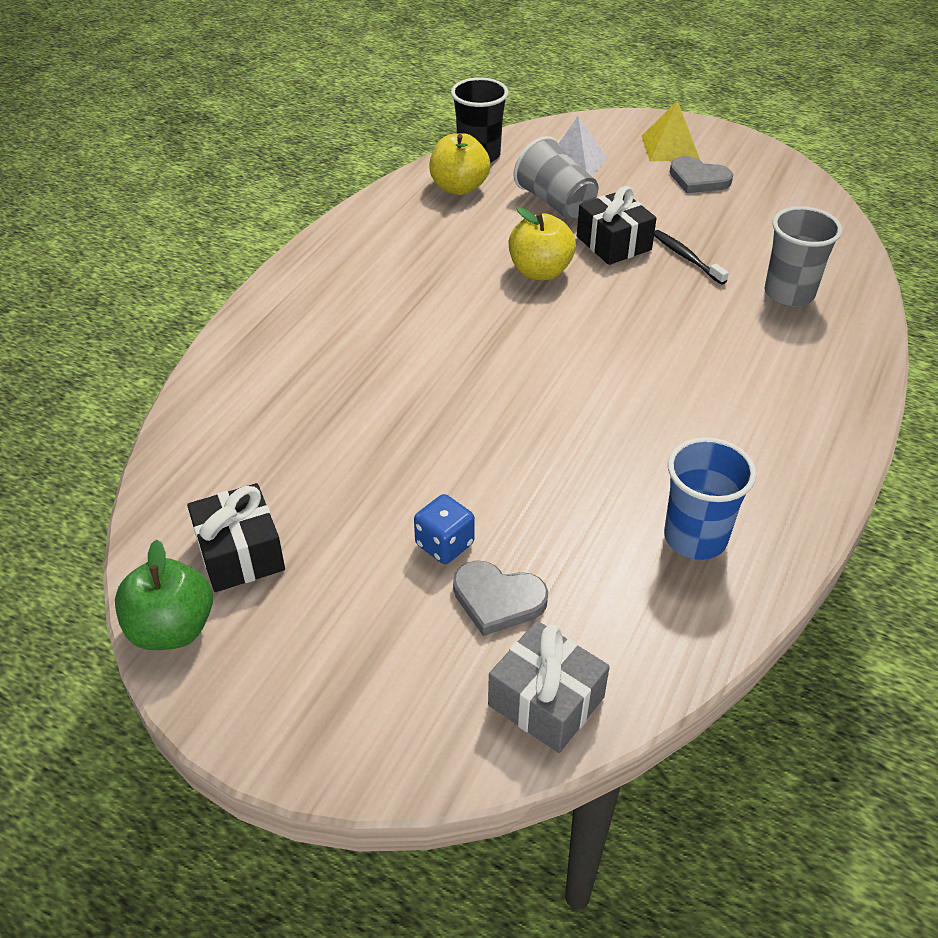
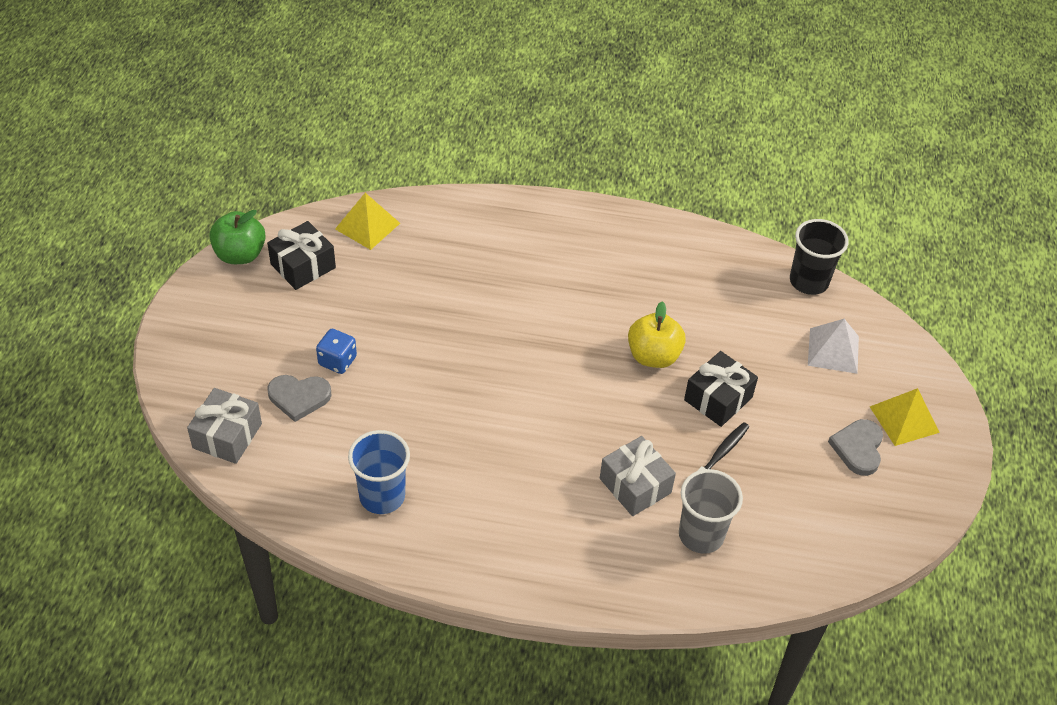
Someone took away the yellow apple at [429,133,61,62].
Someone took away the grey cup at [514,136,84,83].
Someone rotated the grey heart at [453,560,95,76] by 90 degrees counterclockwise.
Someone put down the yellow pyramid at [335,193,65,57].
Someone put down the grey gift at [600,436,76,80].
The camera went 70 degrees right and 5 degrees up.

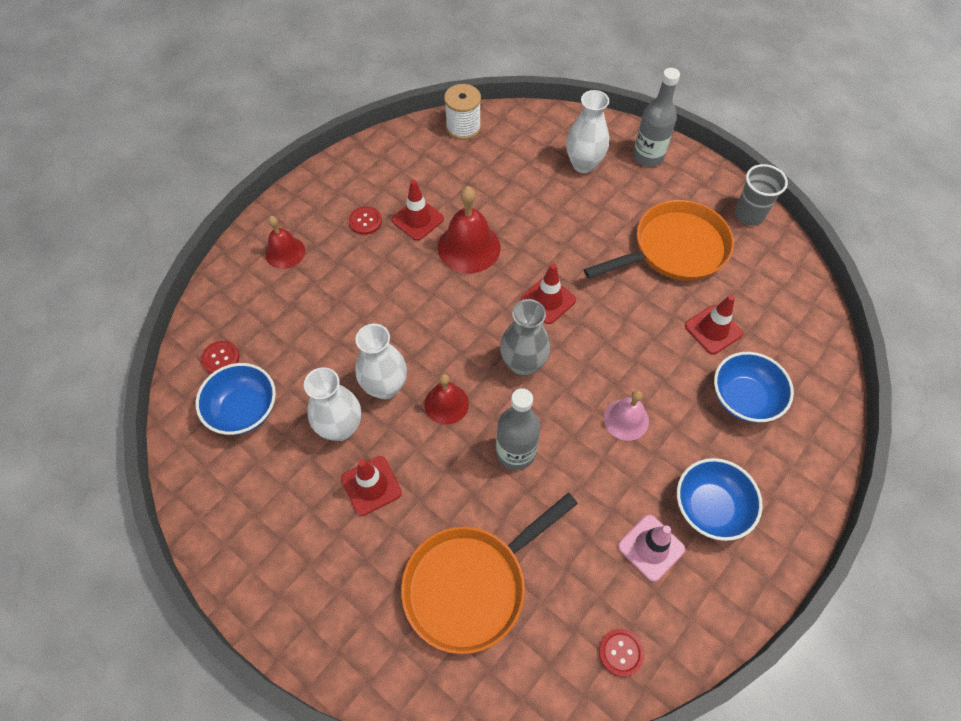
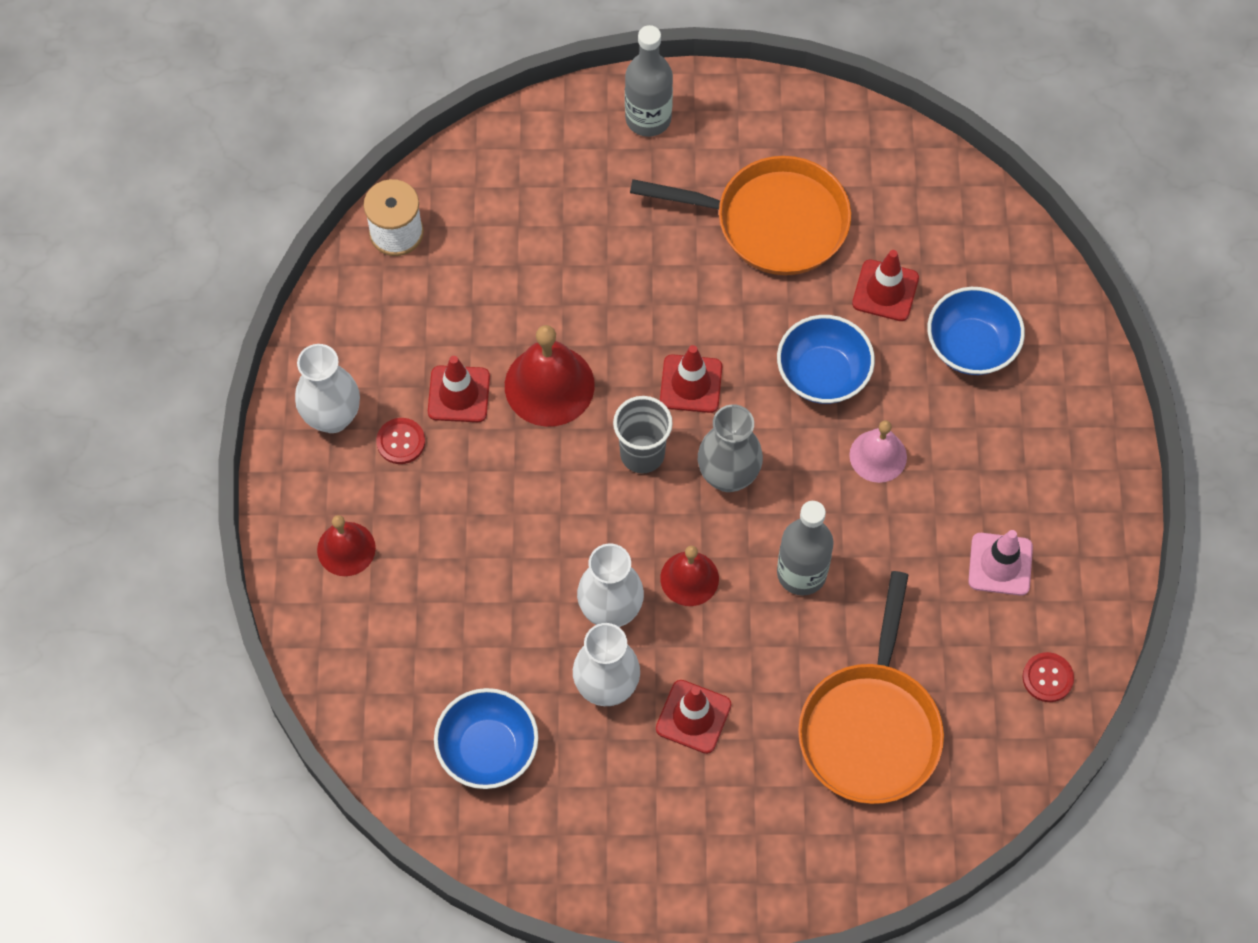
Someone carried the white vase from [566,90,43,83] to [295,344,65,89].
Someone carried the grey cup from [735,164,53,62] to [613,396,60,77].
Someone rotated the orange pan at [584,200,150,81] by 75 degrees clockwise.
Someone took away the red button at [201,341,39,33].
Someone carried the blue bowl from [677,458,86,83] to [777,315,98,89].
The camera went 40 degrees left and 5 degrees up.

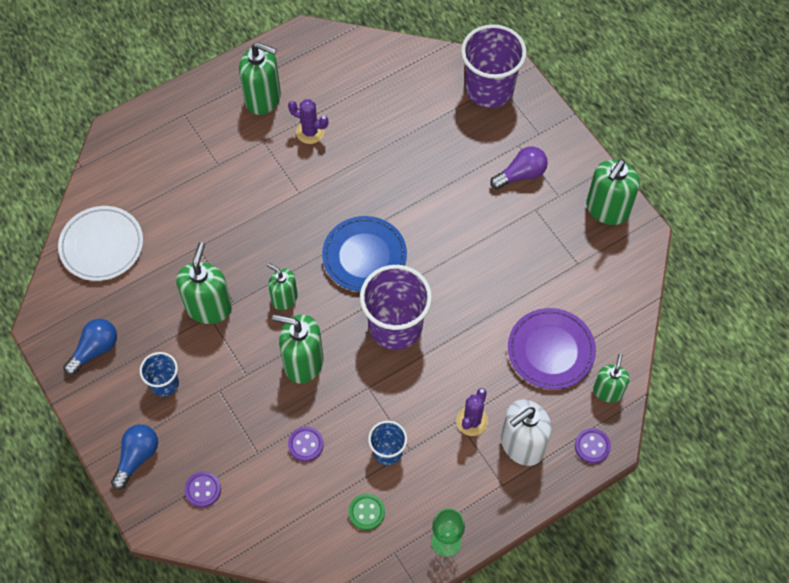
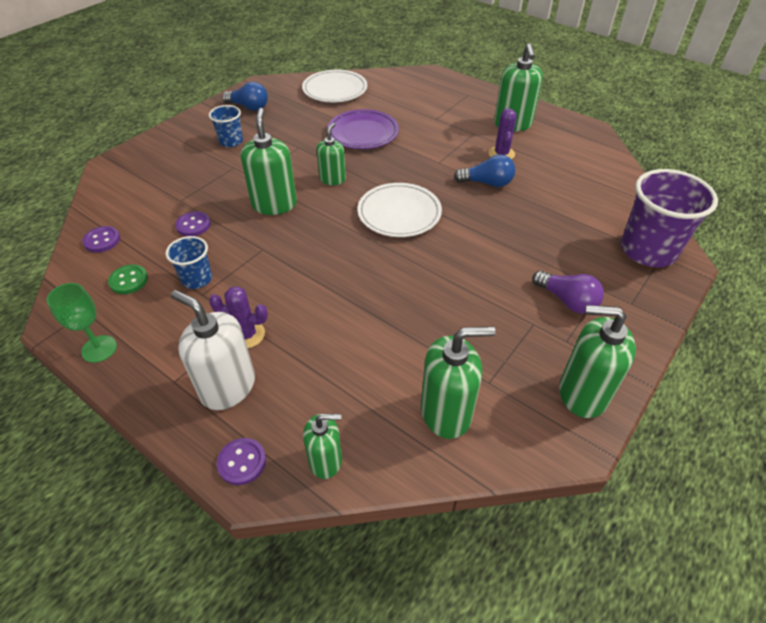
Someone repainted the blue plate at [322,216,85,76], which became the white plate at [358,183,84,54].
Someone carried the green soap dispenser from [176,242,56,82] to [421,326,74,113].
Someone took away the purple cup at [360,265,72,85].
Someone carried the purple plate from [508,308,88,81] to [327,109,72,40].
Someone carried the blue light bulb from [111,424,47,66] to [454,154,61,33].
Someone carried the purple button from [184,471,37,37] to [82,226,38,27].
The camera went 70 degrees right and 15 degrees down.

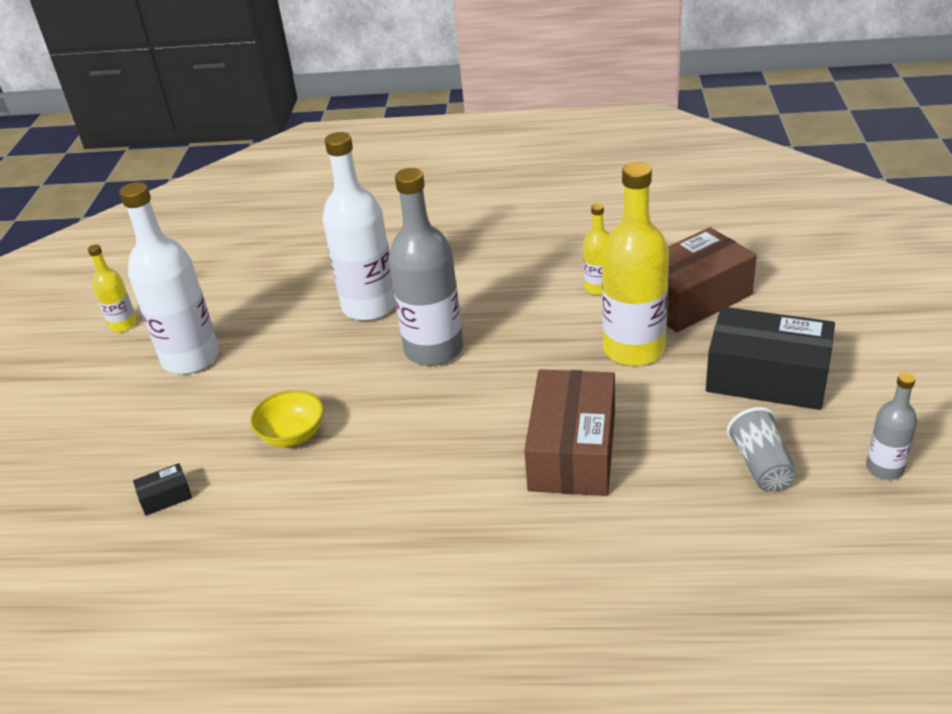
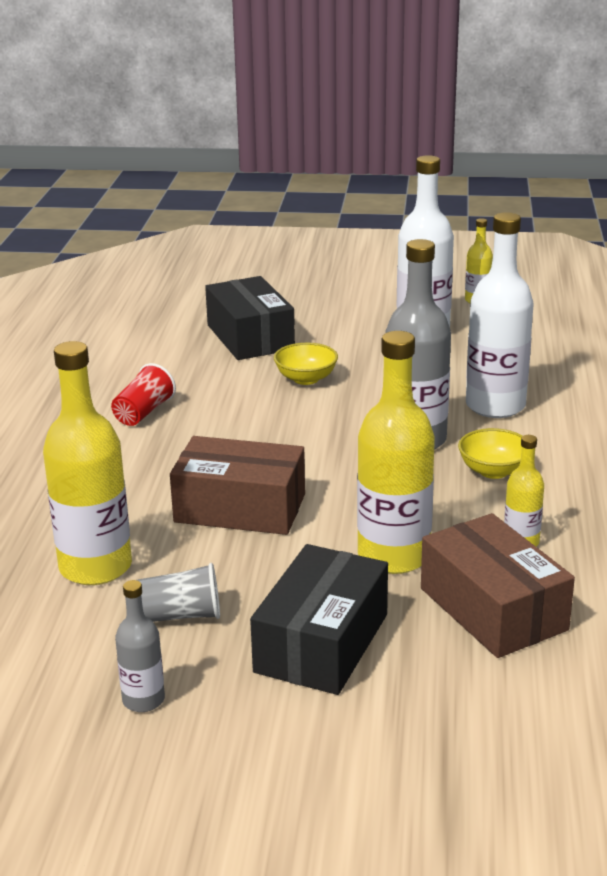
Someone scaled the black box at [133,463,59,53] by 2.48.
Someone put down the yellow bottle at [43,341,89,244].
Someone put down the red cup at [111,363,65,63].
Someone put down the yellow bowl at [458,428,65,51].
The camera went 90 degrees right and 10 degrees down.

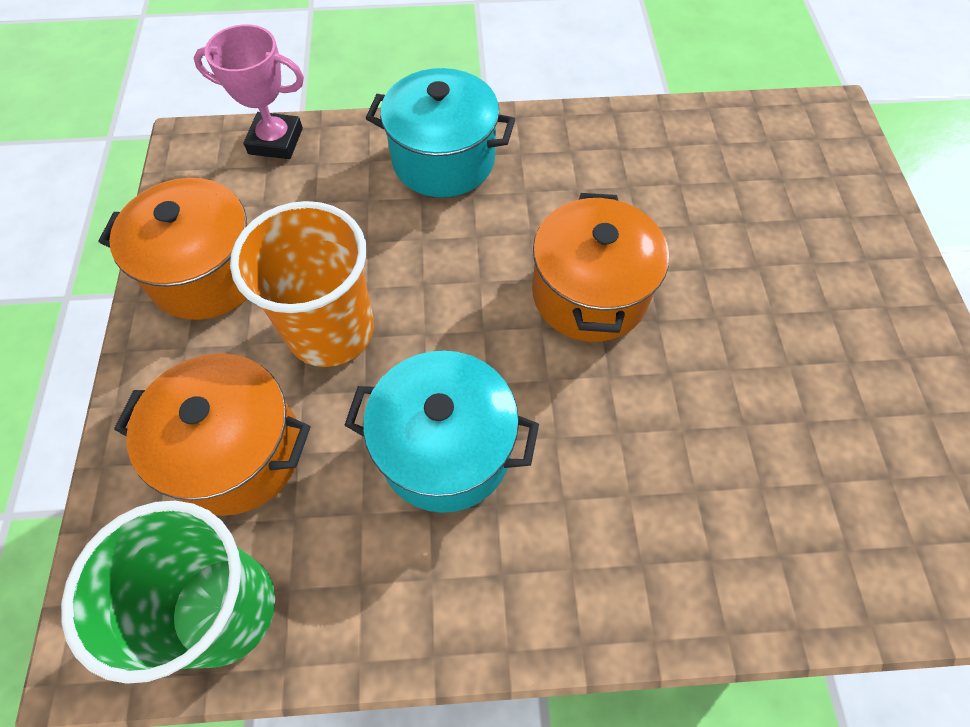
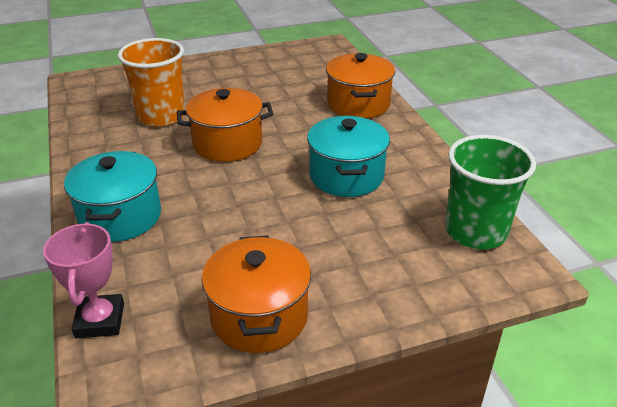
Someone carried the orange cup from [230,201,144,166] to [118,38,67,89].
Someone carried the orange pot from [114,353,197,163] to [326,53,69,66].
The camera went 105 degrees left and 25 degrees down.

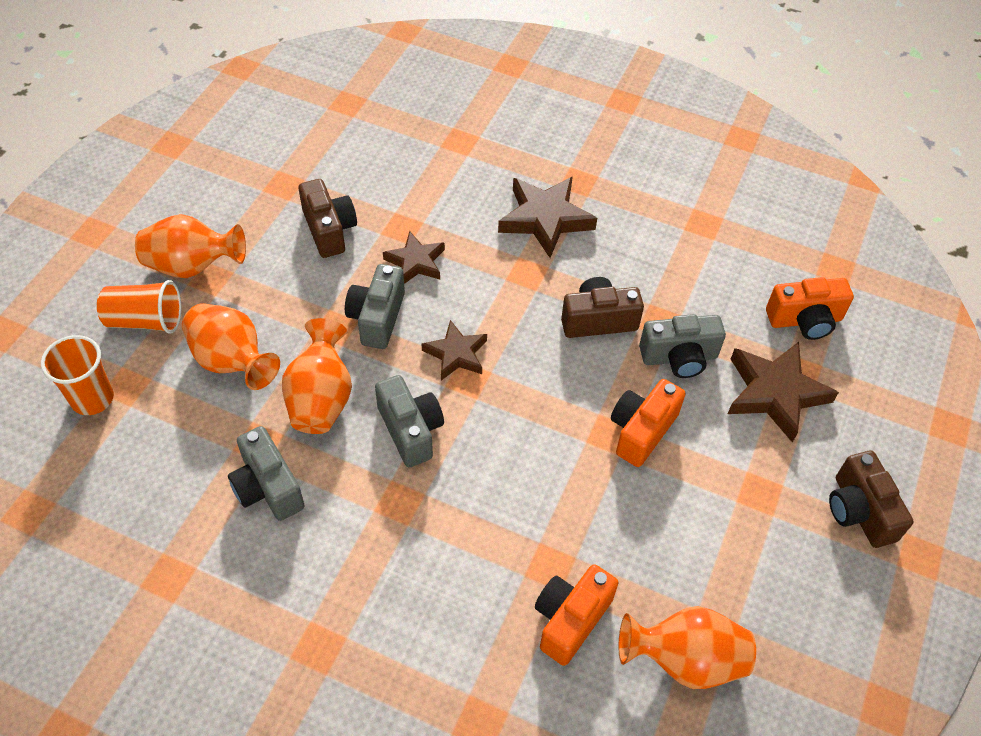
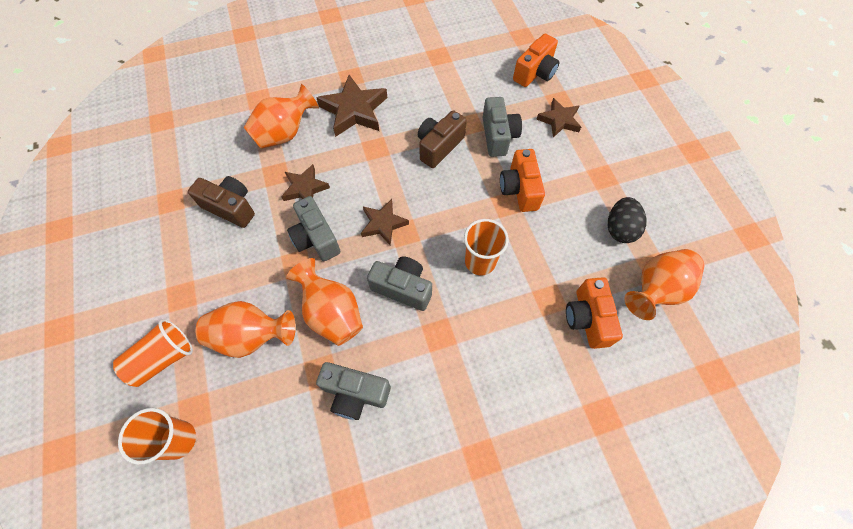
Someone carried the orange vase from [135,214,111,64] to [244,84,75,65].
Someone rotated the grey camera at [639,314,87,64] by 45 degrees counterclockwise.
Someone scaled the brown star at [728,342,111,101] by 0.62.
Someone took away the brown camera at [829,450,85,98].
Someone put down the black egg at [608,197,39,46].
Someone put down the orange cup at [464,219,45,56].
The camera went 40 degrees left and 10 degrees up.

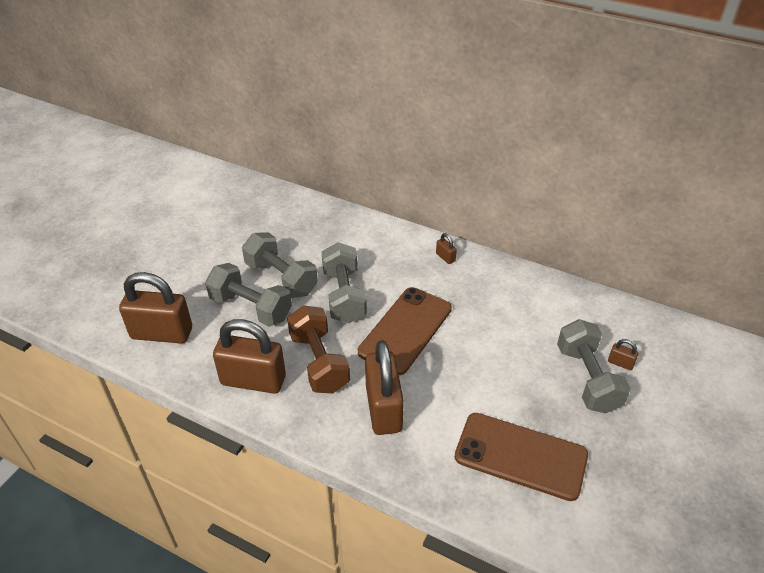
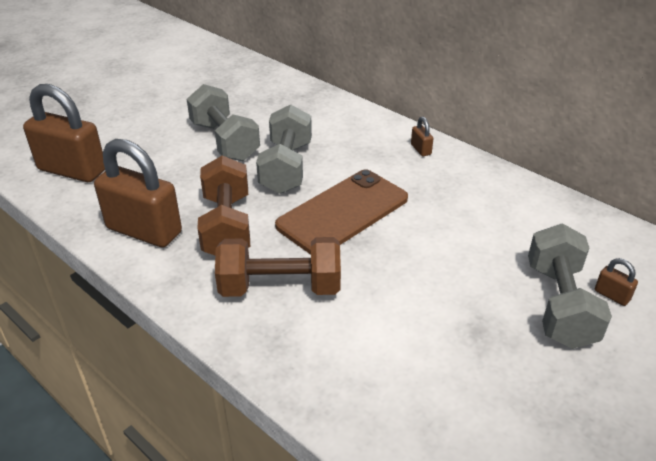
Someone took away the grey dumbbell at [205,263,87,64].
Someone swapped the brown padlock at [365,340,39,95] for the brown dumbbell at [215,237,126,60].
Someone took away the brown phone at [455,413,133,88].
The camera went 15 degrees right and 5 degrees down.

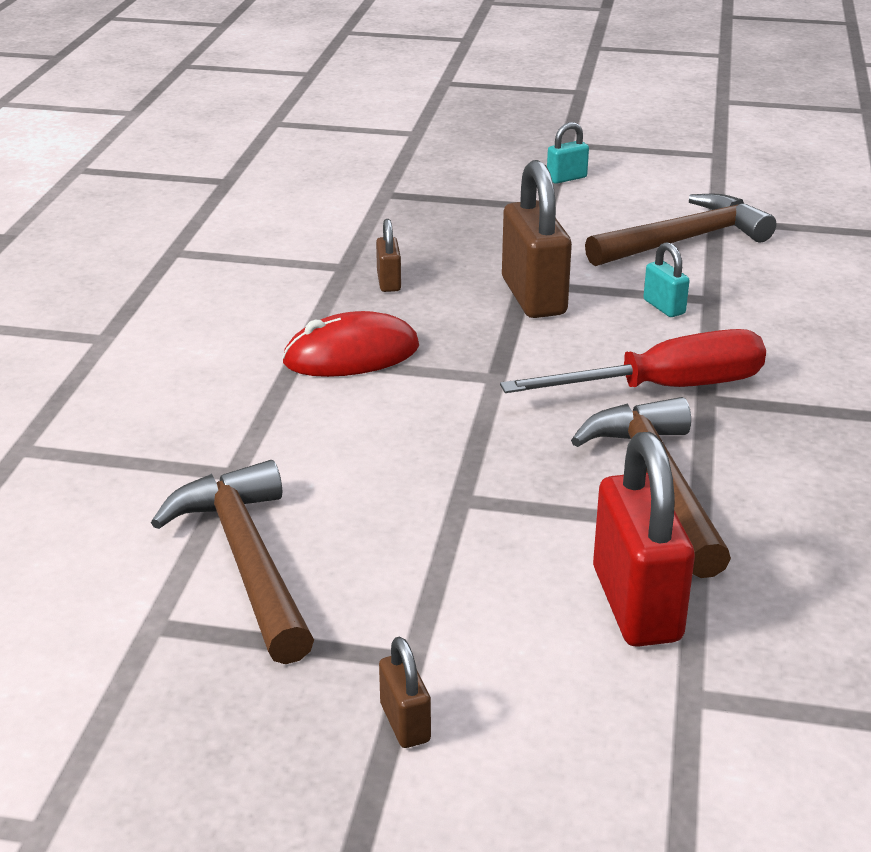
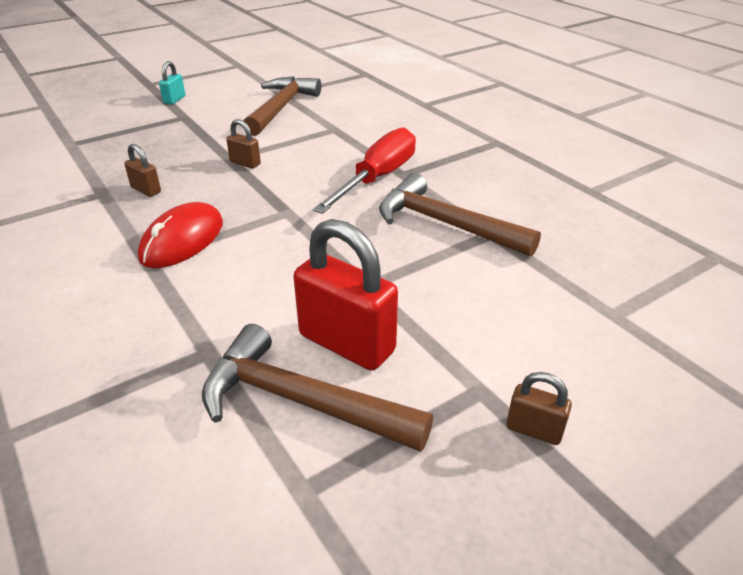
Someone scaled the brown padlock at [502,160,70,158] by 0.48.
Someone took away the turquoise padlock at [643,242,47,75].
Someone carried the red padlock from [593,432,102,215] to [294,219,104,152].
The camera went 45 degrees left and 5 degrees up.

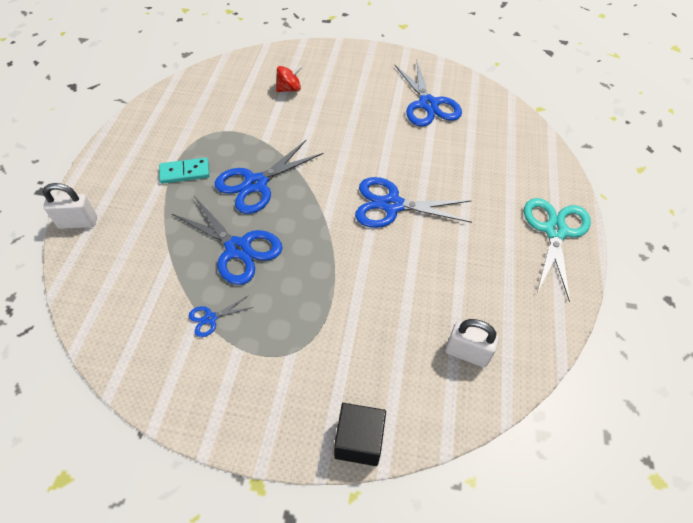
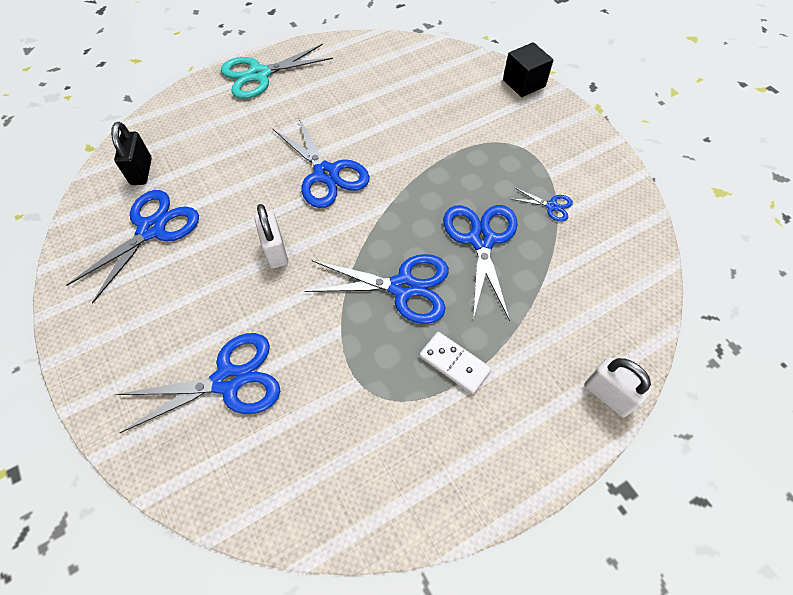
Someone swapped the red spinning top at [276,65,26,27] for the blue scissors at [115,333,165,100].
Someone repainted the turquoise domino at [159,158,50,26], which became the white domino at [419,332,72,62].
Someone carried the white padlock from [446,319,53,48] to [254,204,34,64].
Someone put down the black padlock at [111,122,41,63].
The camera went 130 degrees left and 5 degrees up.

